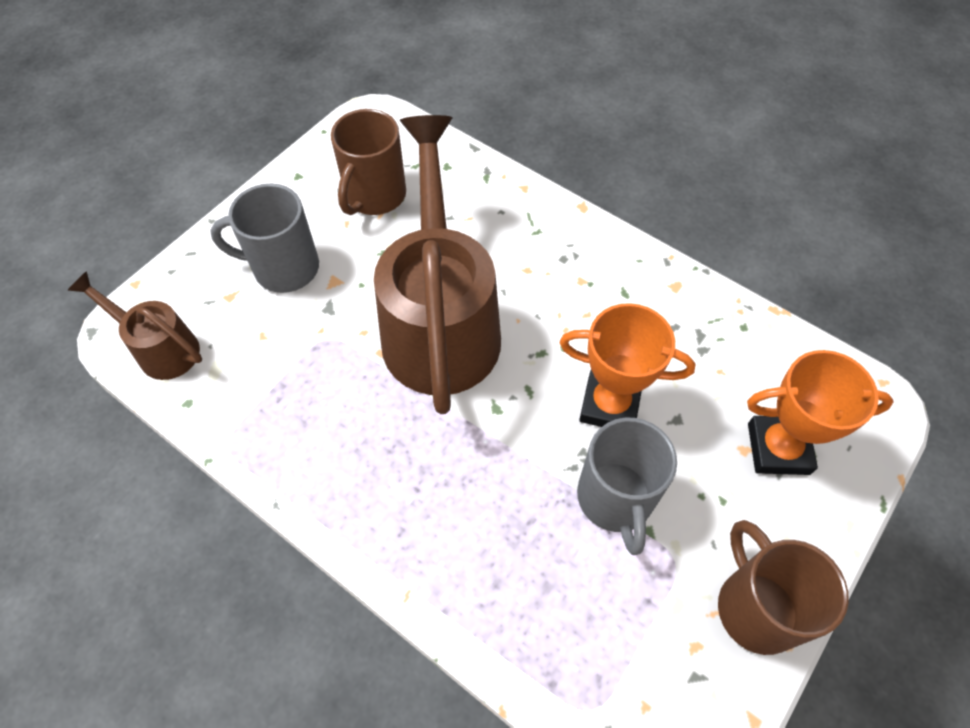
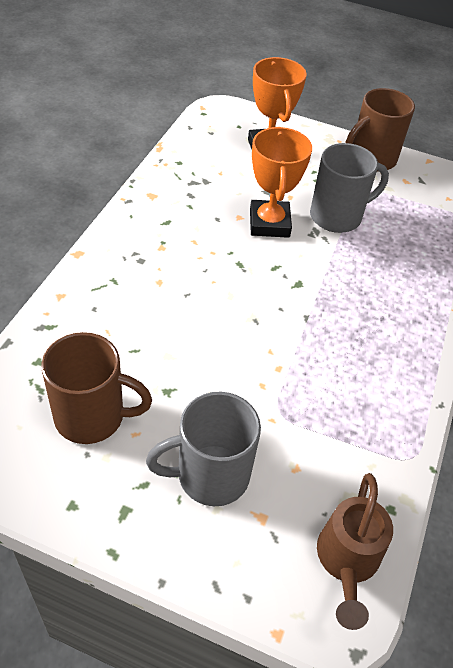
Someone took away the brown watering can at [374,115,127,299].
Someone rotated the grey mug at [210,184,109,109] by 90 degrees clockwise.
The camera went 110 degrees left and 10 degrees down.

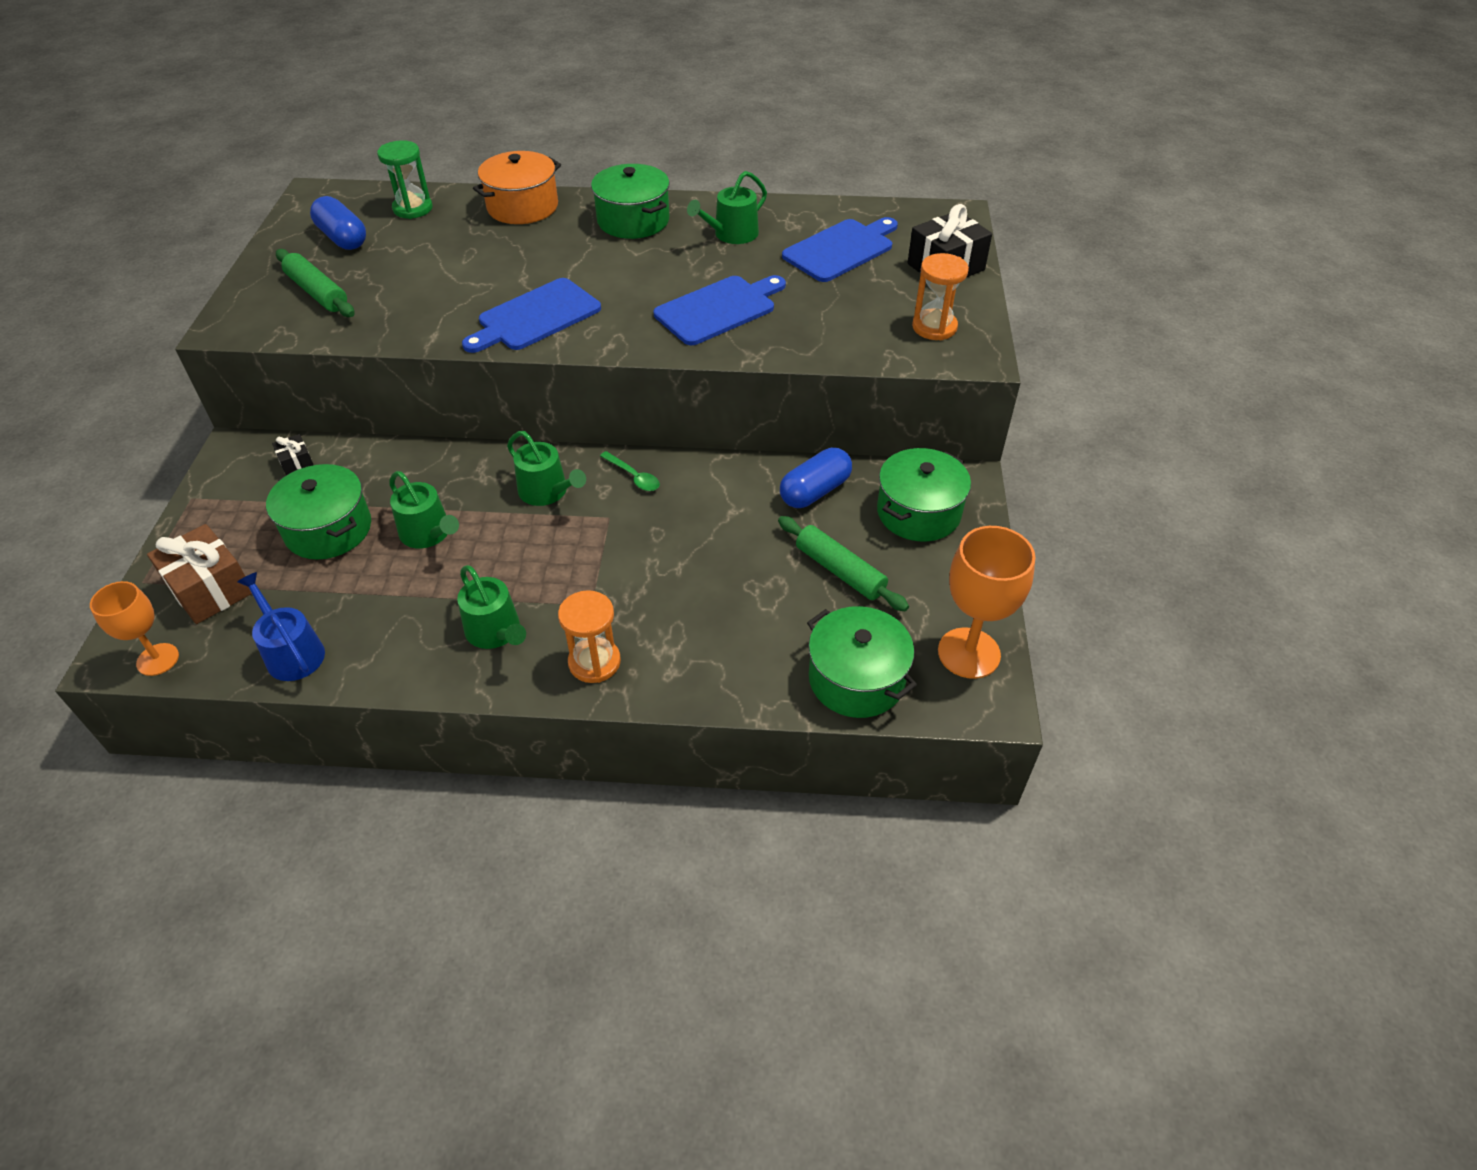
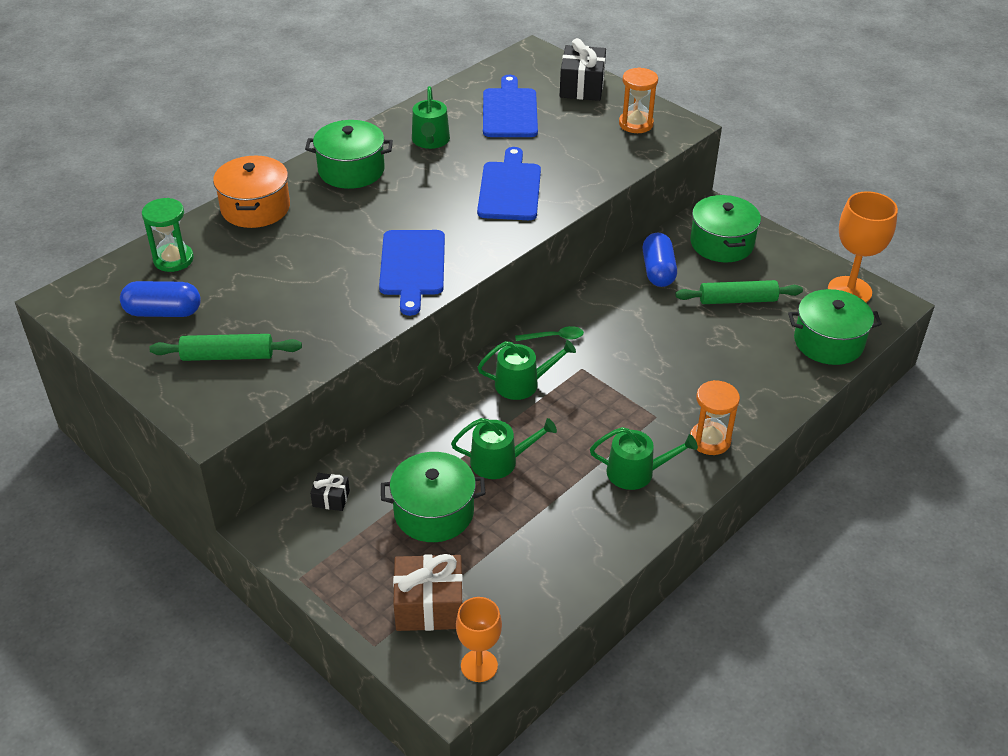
Someone took away the blue watering can at [237,572,88,109].
The camera went 50 degrees left and 5 degrees down.

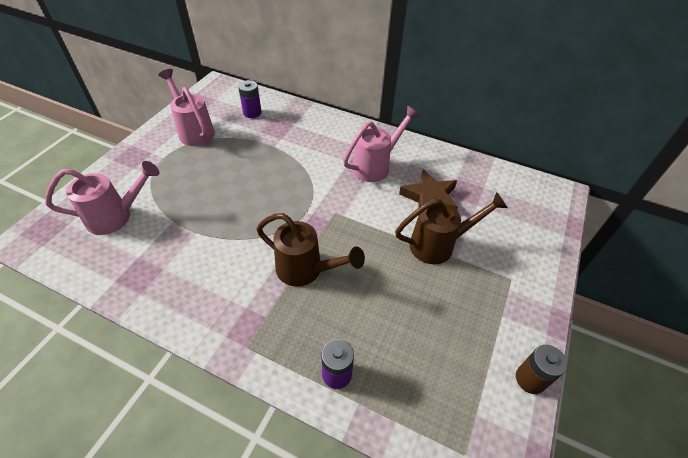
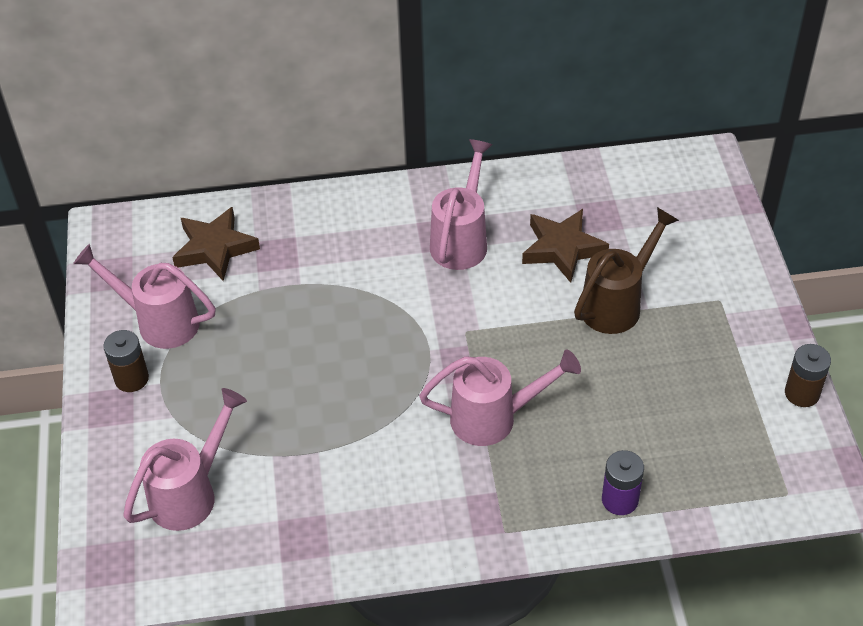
Someone swapped the purple battery at [238,80,24,38] for the brown star at [172,207,88,74].
Someone repainted the brown watering can at [257,213,108,74], which became the pink watering can at [419,350,162,96].
Someone put down the brown battery at [103,330,46,62].
The camera went 30 degrees left and 0 degrees up.

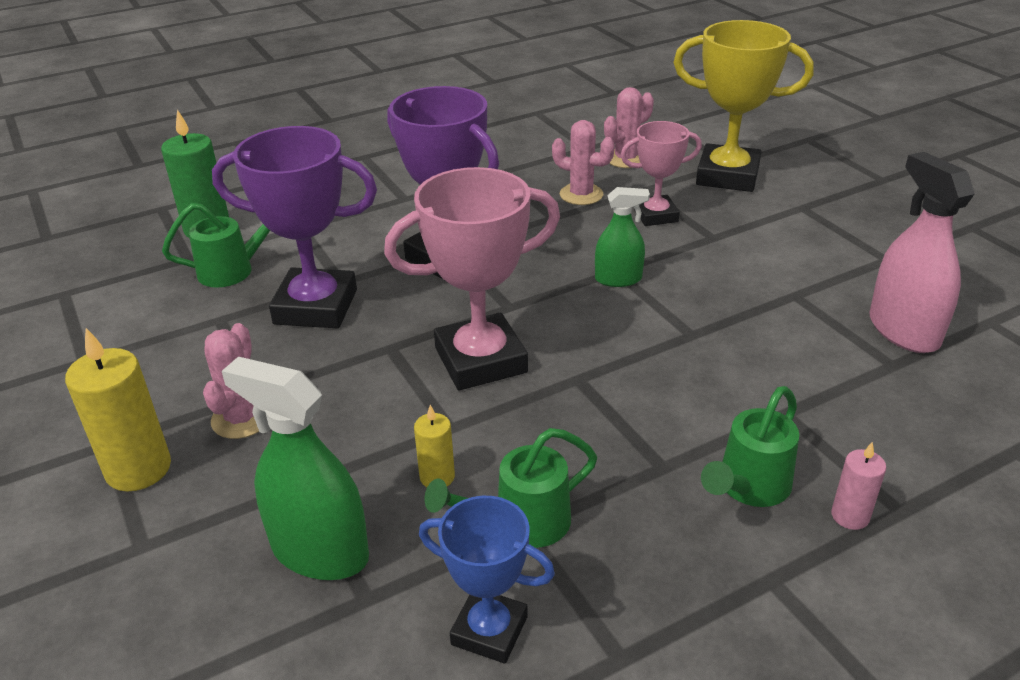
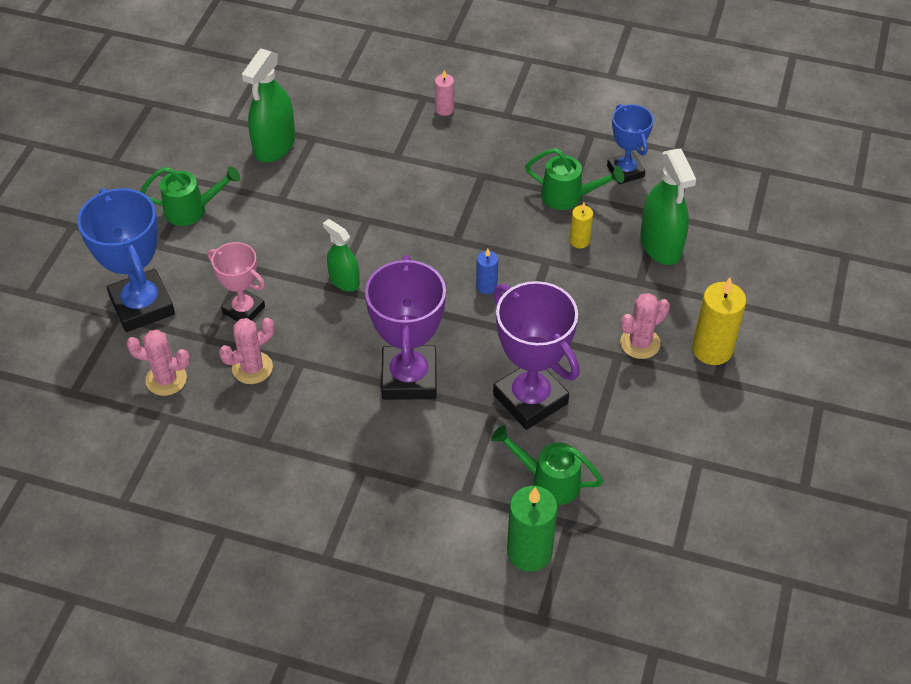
Someone repainted the yellow trophy at [673,20,141,172], which became the blue trophy at [77,188,98,144].
Someone rotated the pink cactus at [552,120,63,85] by 75 degrees clockwise.
Someone repainted the pink spray bottle at [869,152,106,201], which became the green spray bottle at [242,49,53,114].
Someone swapped the pink trophy at [384,167,176,223] for the blue candle at [476,249,22,45].
Someone carried the green watering can from [701,386,98,121] to [140,166,100,60].
The camera went 135 degrees left and 15 degrees up.

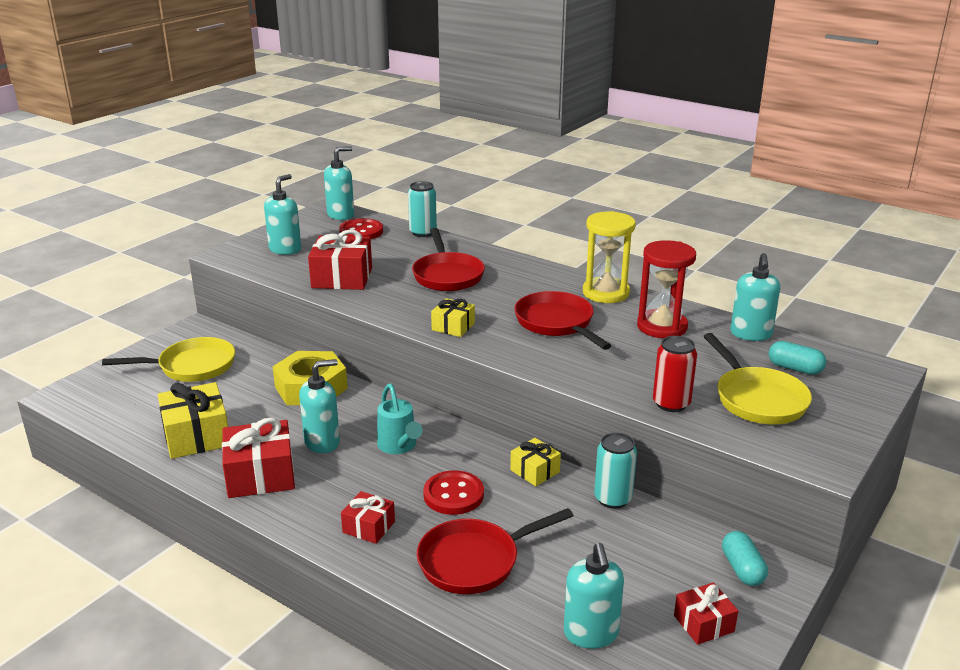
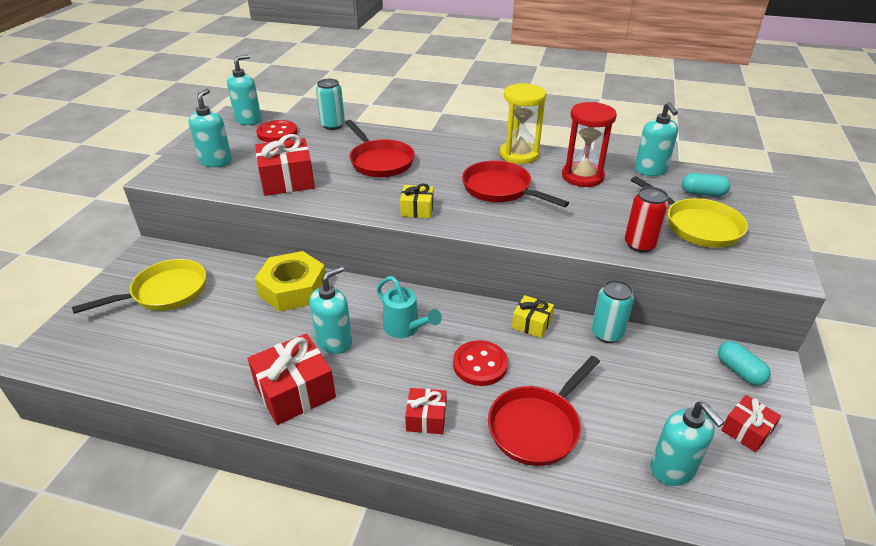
Someone took away the yellow gift at [158,382,70,77].
The camera went 20 degrees left and 10 degrees up.

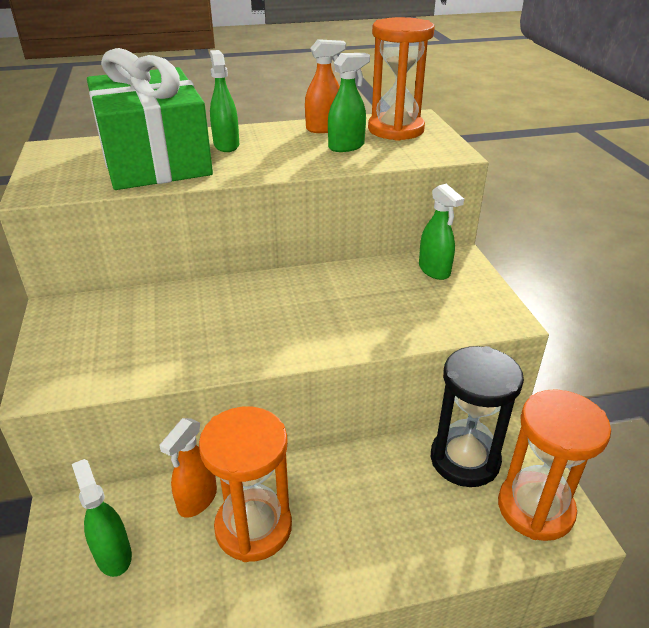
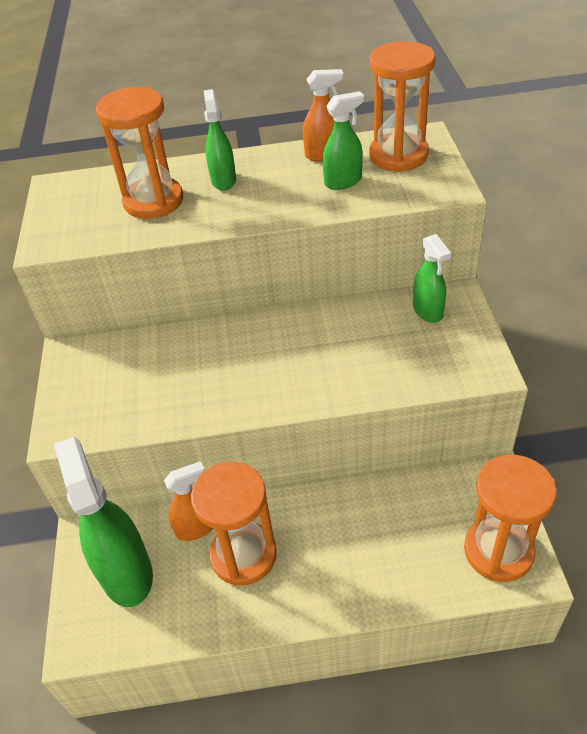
Someone swapped the green gift at [87,48,126,142] for the orange hourglass at [96,87,87,132].
Someone took away the black hourglass at [431,346,93,141].
Someone rotated the orange spray bottle at [159,418,58,100] by 150 degrees counterclockwise.
Someone scaled the green spray bottle at [72,459,60,118] by 1.78.
The camera went 10 degrees right and 10 degrees up.

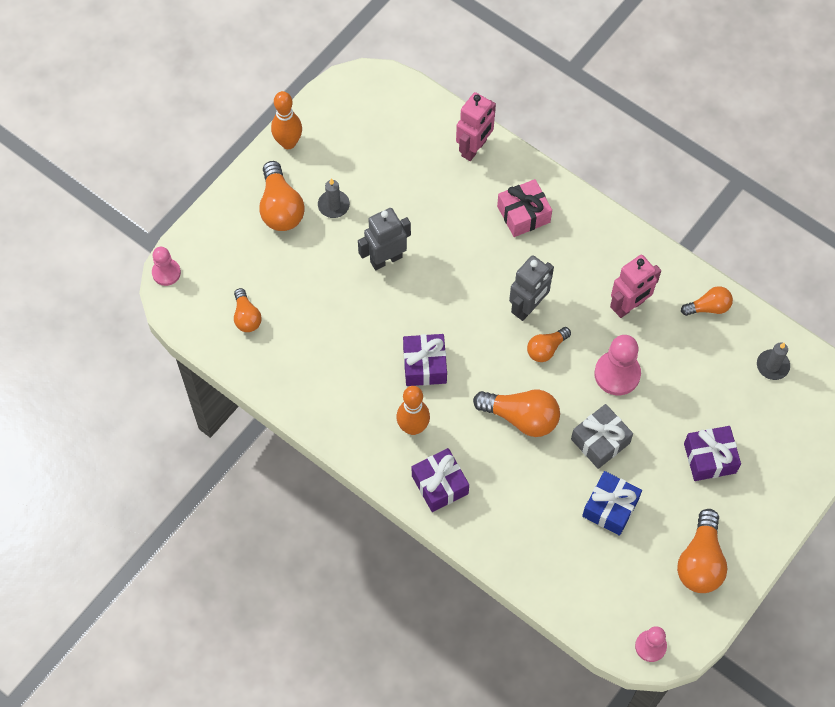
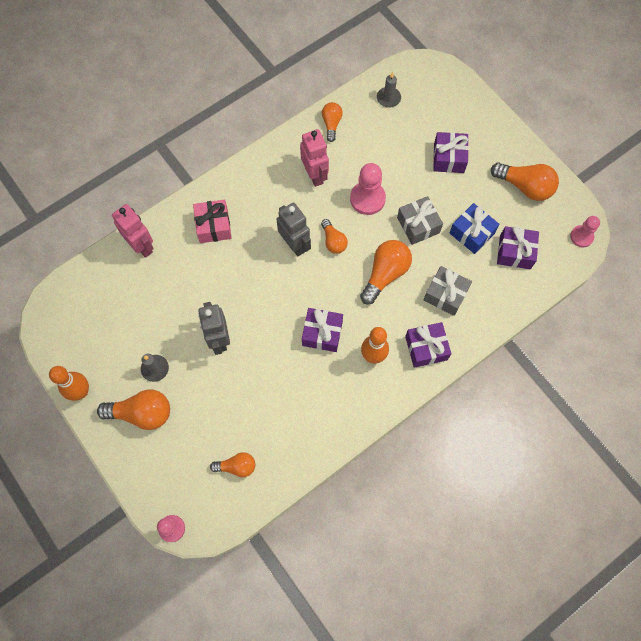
Someone put down the purple gift at [497,226,42,43].
Someone put down the grey gift at [424,266,48,50].
The camera went 75 degrees left and 5 degrees up.

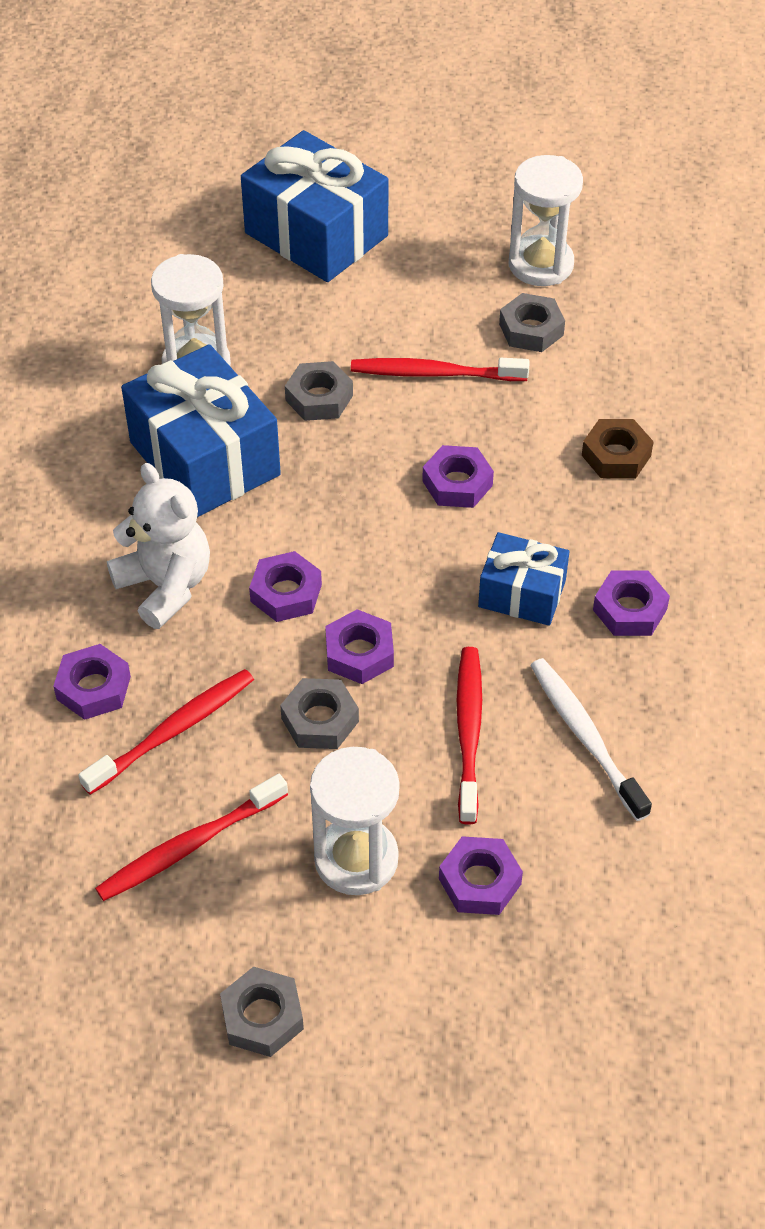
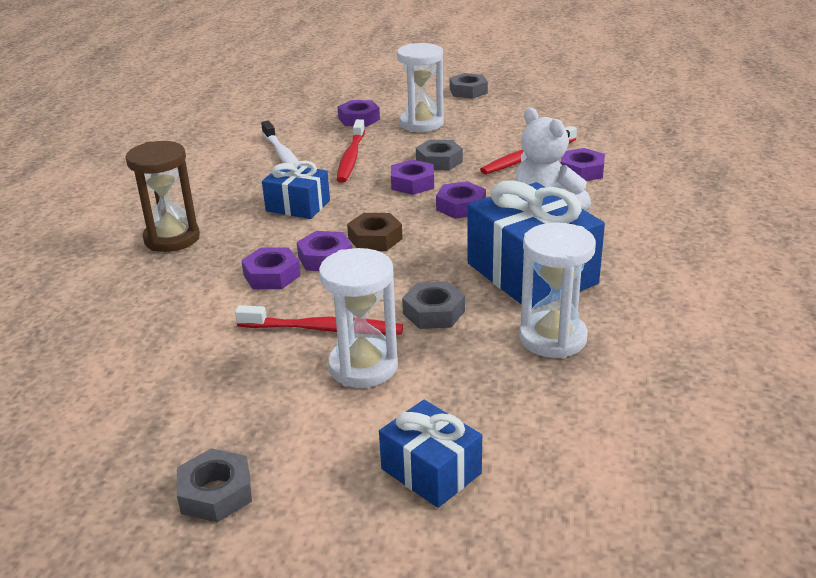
Someone scaled the blue gift at [241,130,147,152] by 0.56.
Someone carried the white hourglass from [509,155,74,131] to [319,248,79,140].
Someone carried the grey nut from [499,293,66,59] to [177,448,75,75].
Someone carried the brown nut from [582,419,72,60] to [347,213,55,38].
Someone carried the purple nut from [593,570,77,66] to [241,248,60,41].
Someone took away the red toothbrush at [95,774,193,127].
Someone put down the brown hourglass at [125,141,75,111].
The camera went 175 degrees left and 20 degrees down.

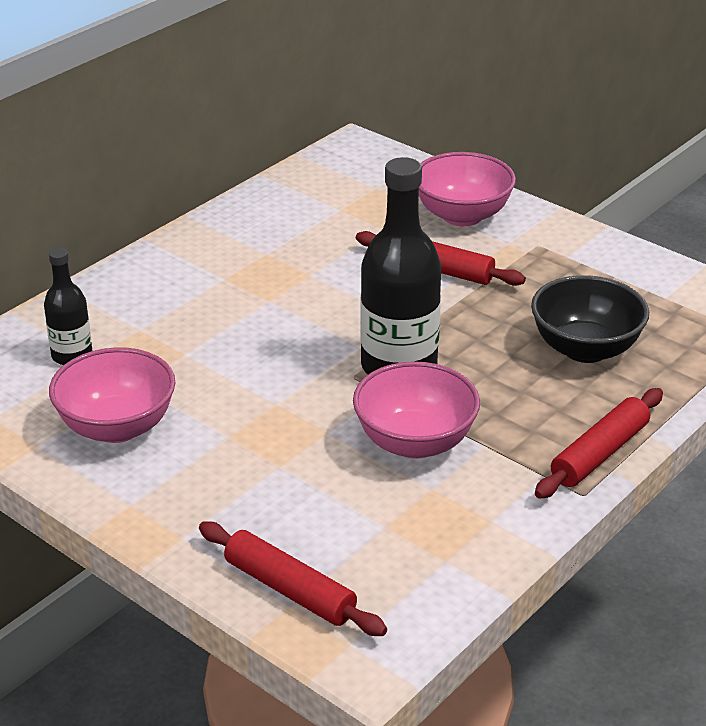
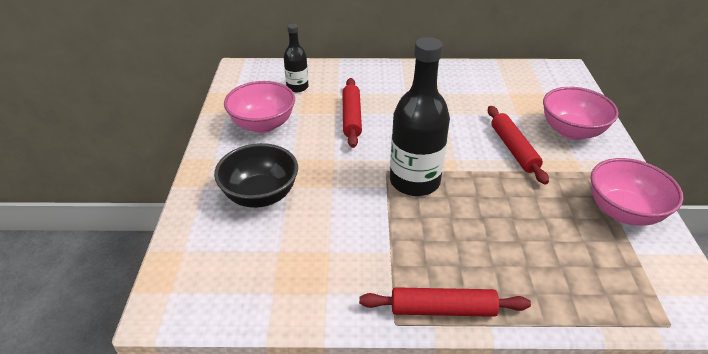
Someone carried the black bowl from [531,275,118,88] to [214,143,84,65].
Someone carried the pink bowl from [353,361,127,98] to [591,158,92,68].
Someone carried the red rolling pin from [199,521,188,115] to [342,78,20,70].
The camera went 50 degrees right and 5 degrees up.

